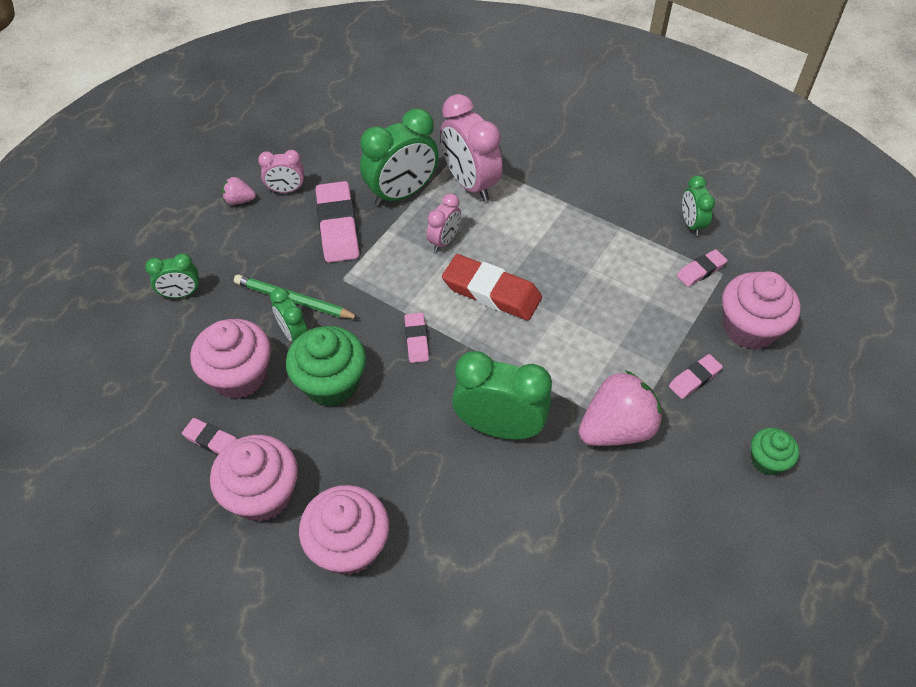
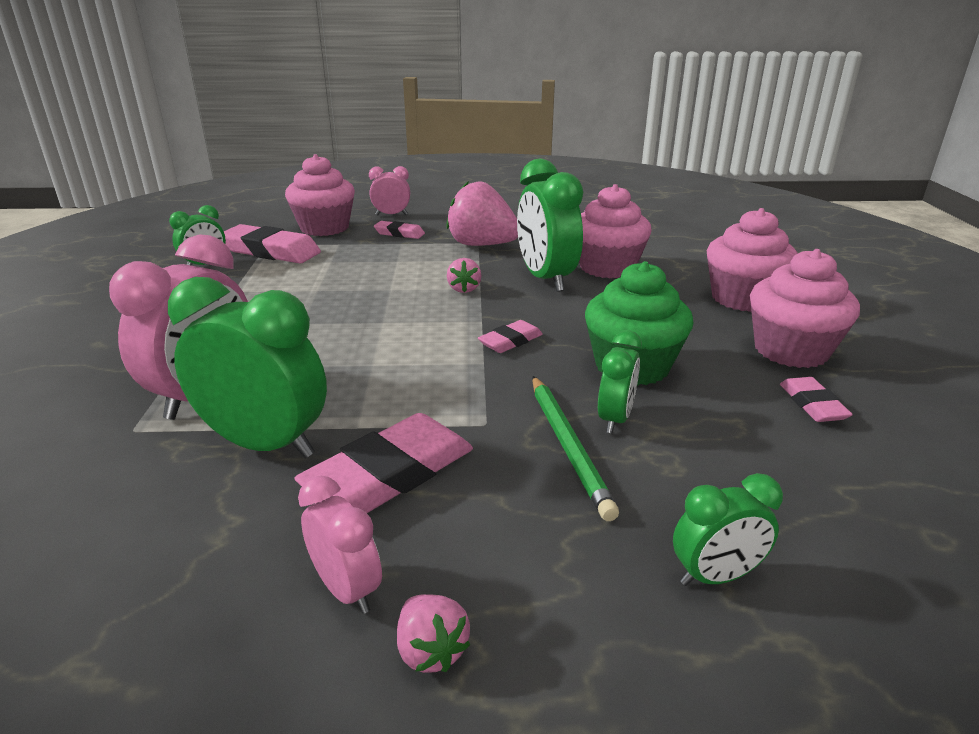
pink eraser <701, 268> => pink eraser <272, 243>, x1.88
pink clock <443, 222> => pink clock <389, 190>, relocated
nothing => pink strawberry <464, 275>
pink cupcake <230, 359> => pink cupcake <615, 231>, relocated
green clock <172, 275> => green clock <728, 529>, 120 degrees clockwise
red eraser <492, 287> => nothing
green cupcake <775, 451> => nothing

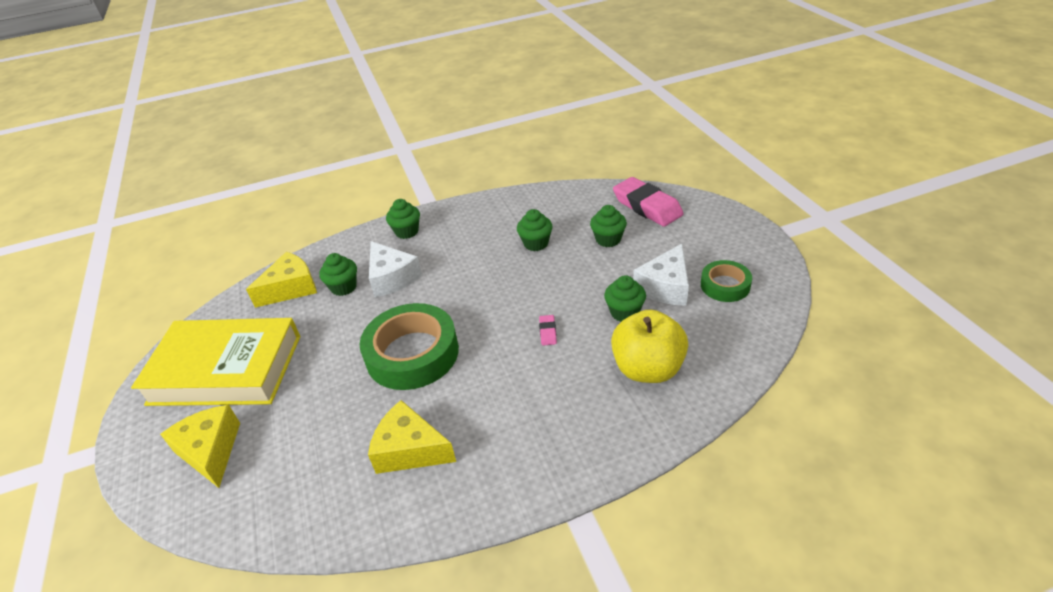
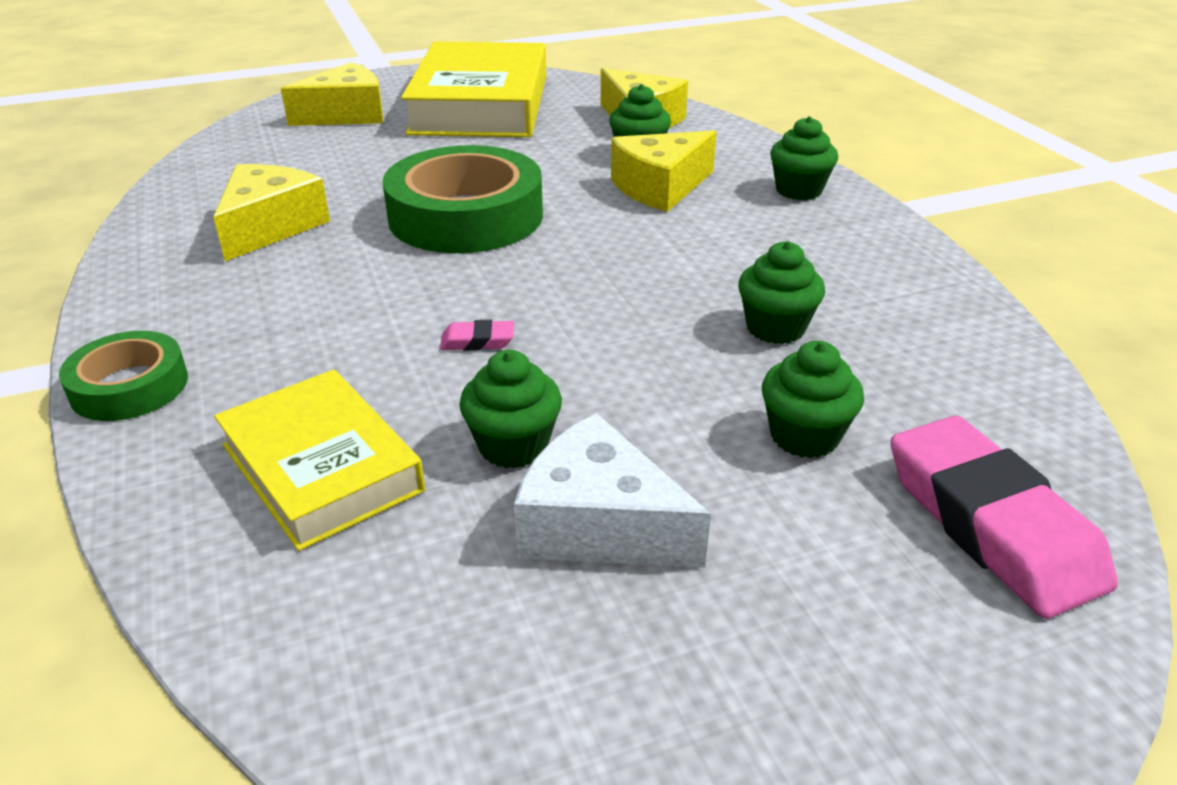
green tape <726, 281> => green tape <123, 376>, relocated
yellow apple <649, 346> => yellow book <319, 460>
white cheese <395, 269> => yellow cheese <664, 171>
pink eraser <648, 201> => pink eraser <1004, 517>, 75 degrees counterclockwise

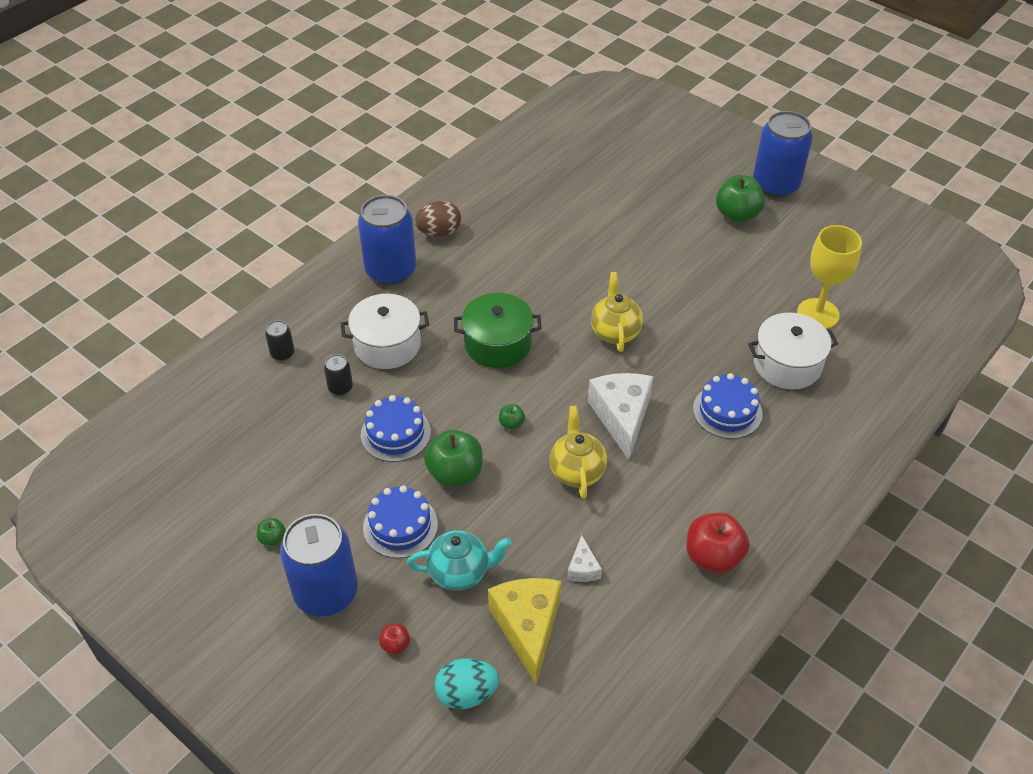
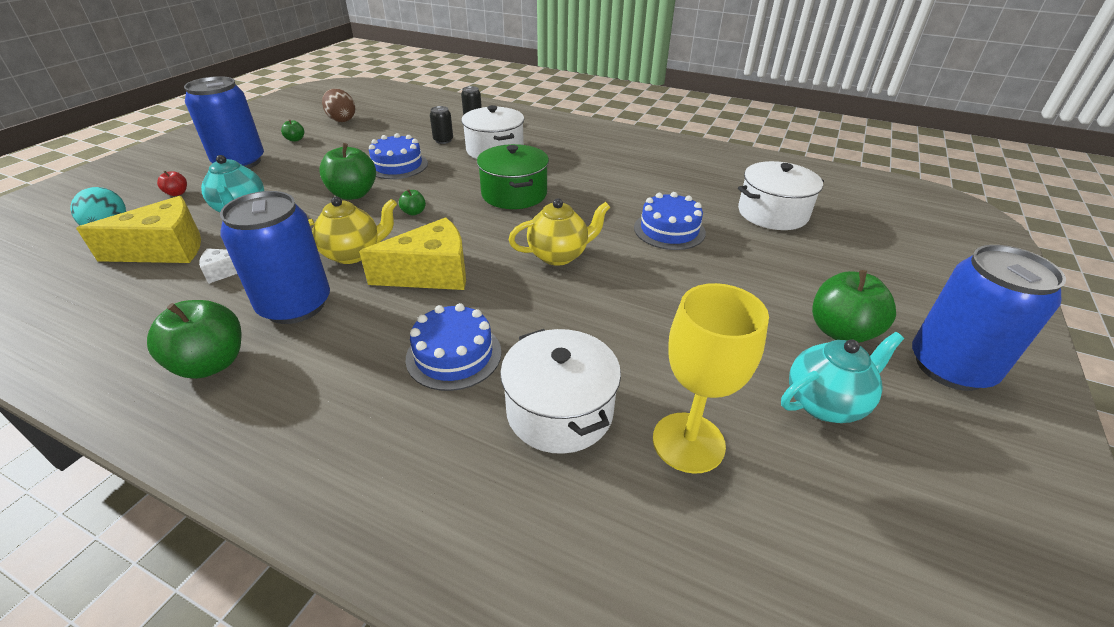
red apple <718, 543> => green apple <194, 339>
blue can <387, 240> => blue can <275, 257>, relocated
brown egg <438, 219> => brown egg <338, 105>, relocated
white cheese <620, 416> => yellow cheese <412, 253>
blue cake <400, 521> => blue cake <670, 221>, relocated
nothing => white pot <781, 195>
nothing => turquoise teapot <842, 377>

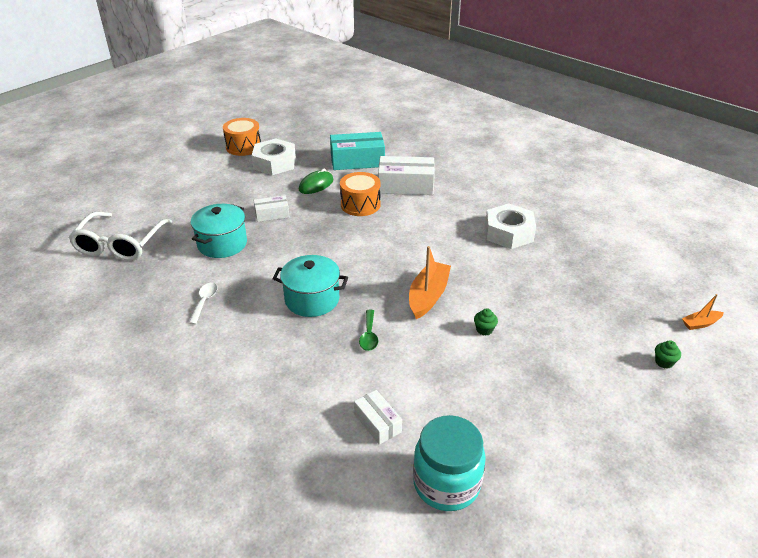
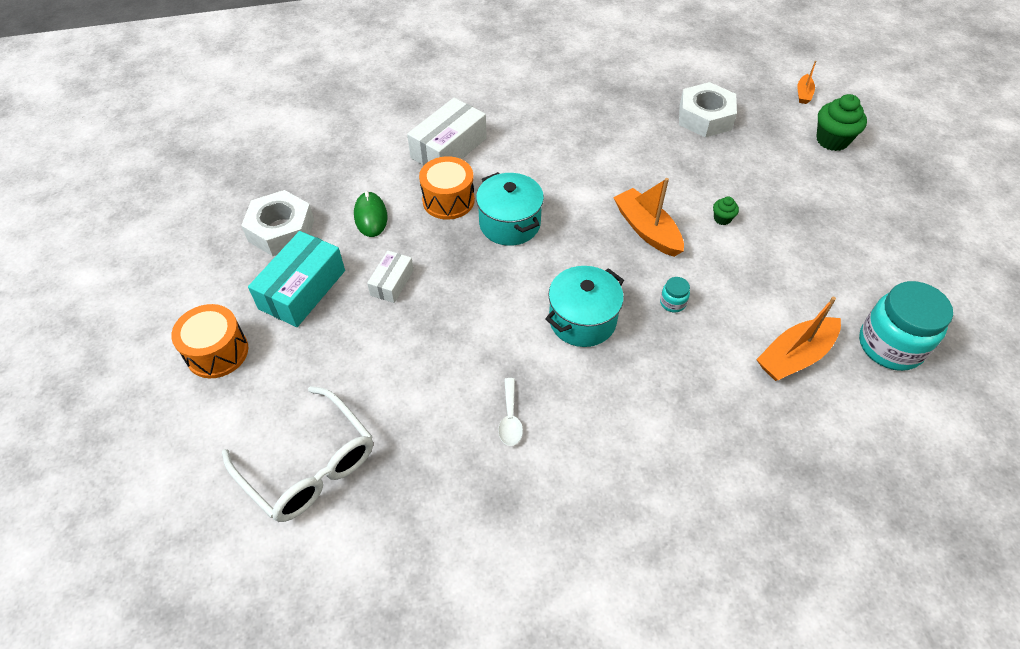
orange drum <242, 137> => orange drum <209, 341>, relocated
turquoise box <357, 151> => turquoise box <296, 279>, relocated
turquoise pot <219, 231> => turquoise pot <510, 209>, relocated
white spoon <203, 304> => white spoon <510, 412>, 135 degrees counterclockwise
green spoon <368, 330> => turquoise jar <675, 295>
white nut <510, 226> => white nut <708, 110>, relocated
white box <378, 417> => orange boat <798, 339>
green cupcake <668, 354> => green cupcake <841, 122>, x2.00

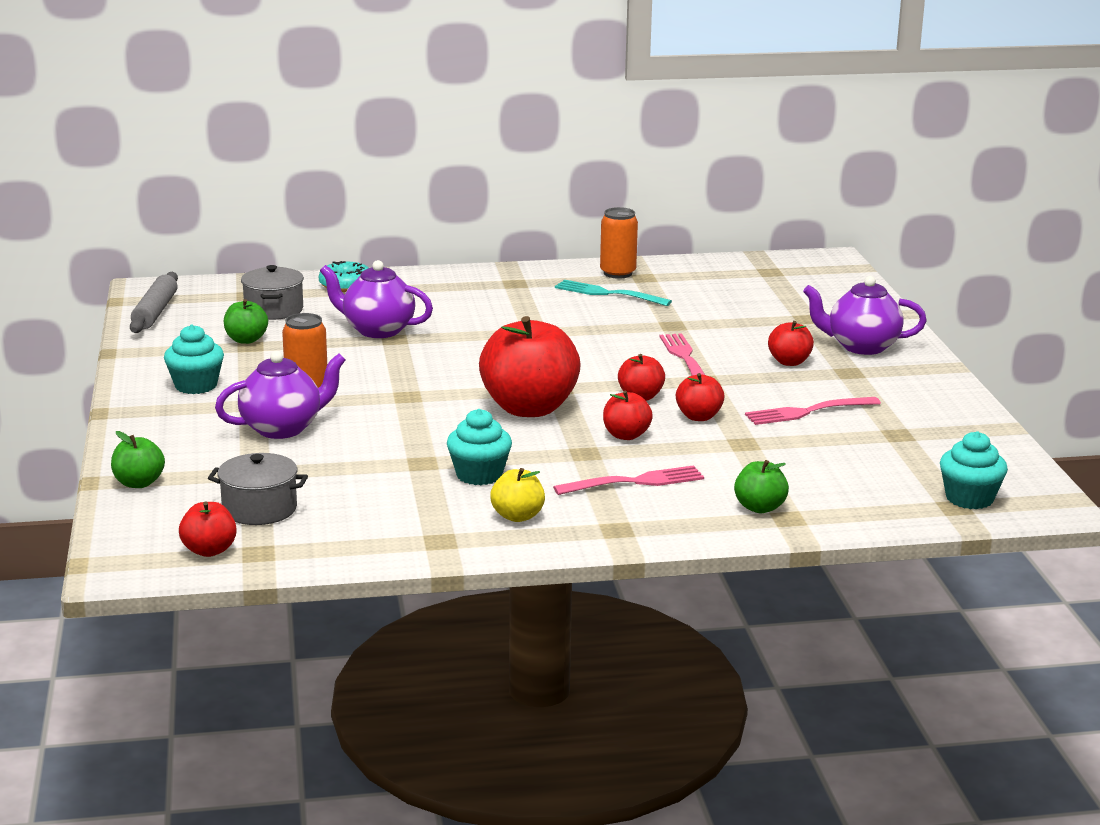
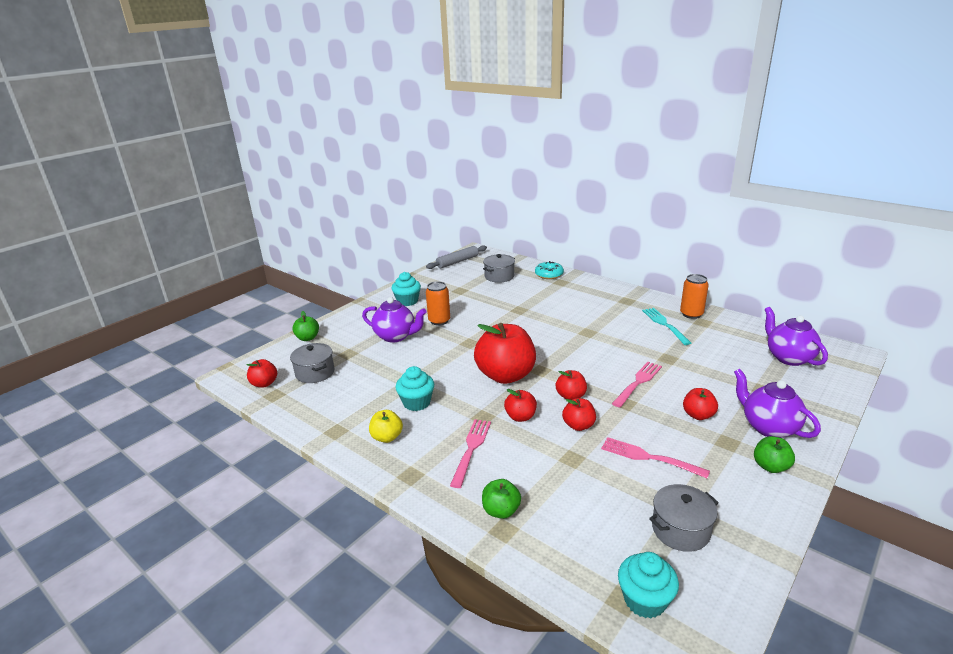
pink fork <628, 480> => pink fork <470, 453>, 105 degrees counterclockwise
nothing => grey pot <684, 518>
green apple <246, 321> => green apple <774, 454>, relocated
purple teapot <376, 299> => purple teapot <796, 336>, relocated

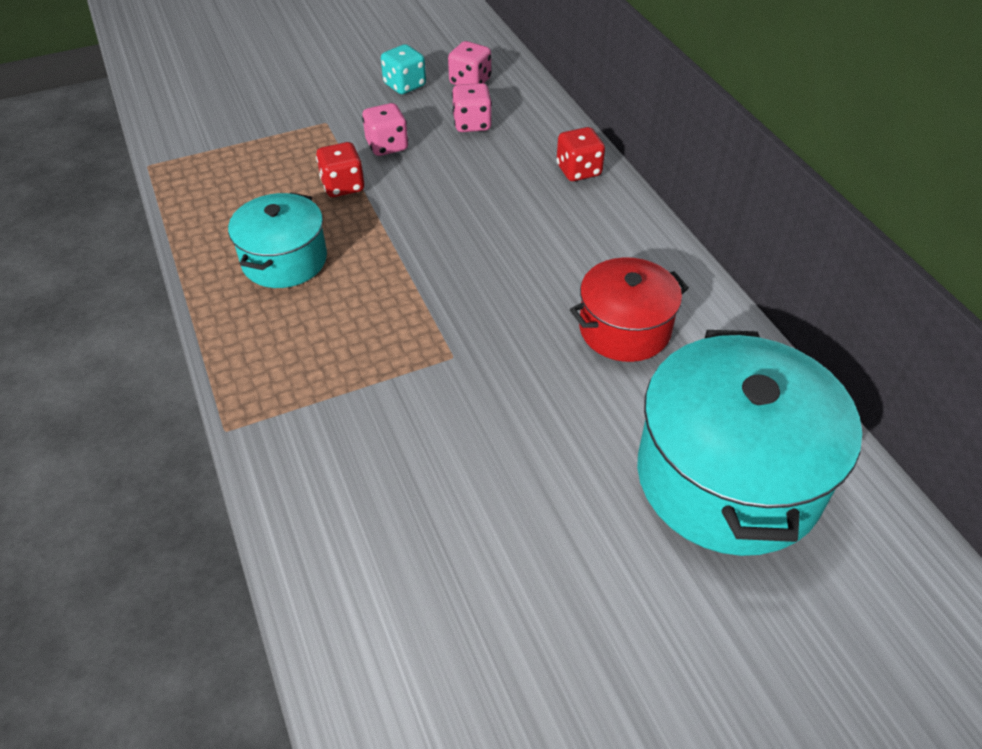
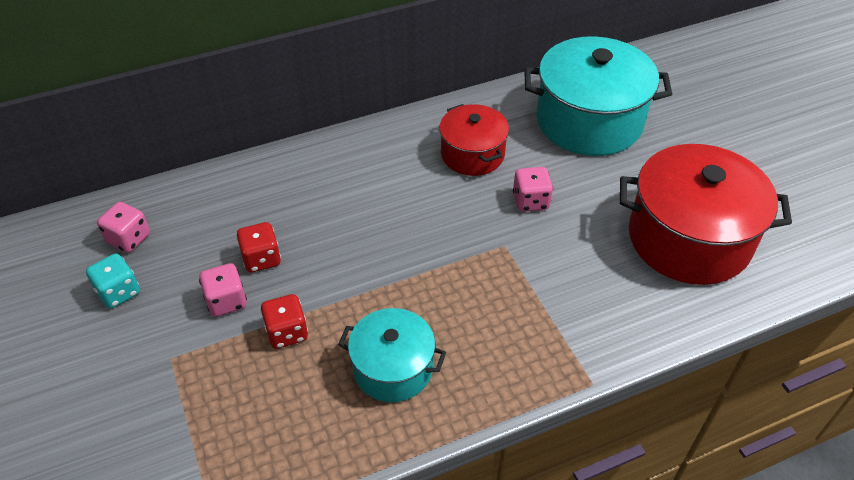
red dice <581, 154> => red dice <258, 247>, relocated
pink dice <472, 107> => pink dice <533, 189>, relocated
nothing => red pot <706, 214>

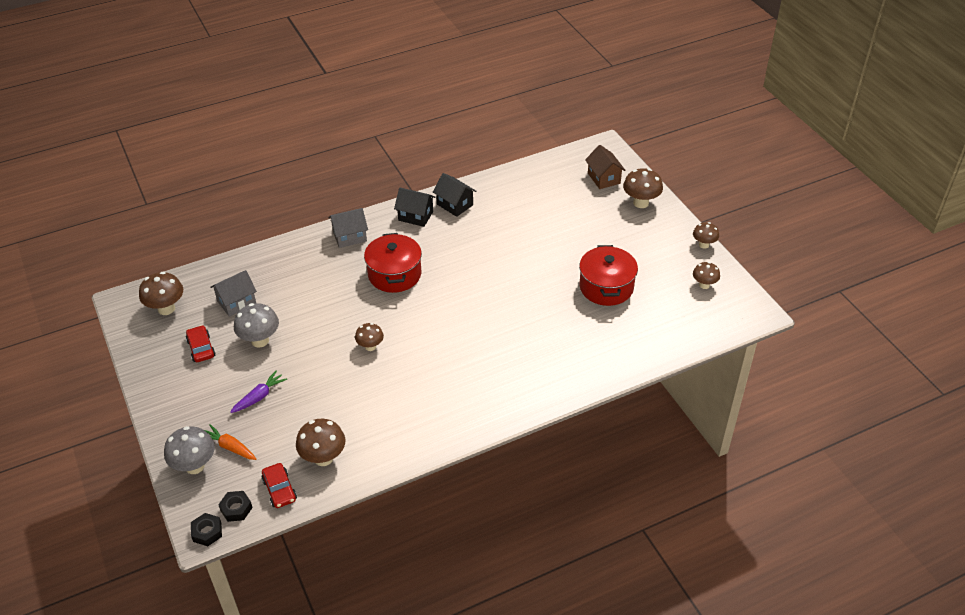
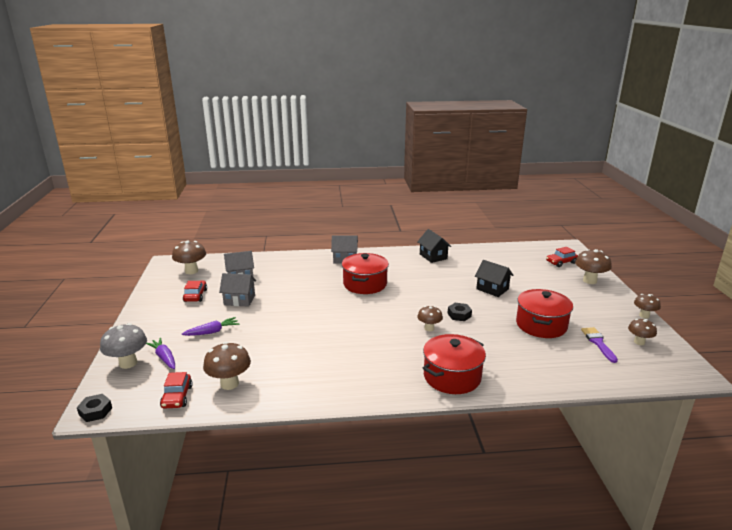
orange carrot <230, 442> => purple carrot <160, 353>
grey mushroom <256, 325> => grey house <237, 290>
brown mushroom <369, 337> => brown mushroom <430, 318>, relocated
nothing => red pot <454, 364>
black nut <235, 506> => black nut <459, 312>, relocated
black house <414, 207> => black house <494, 278>, relocated
brown house <605, 167> => red car <562, 257>
nothing => purple brush <599, 345>

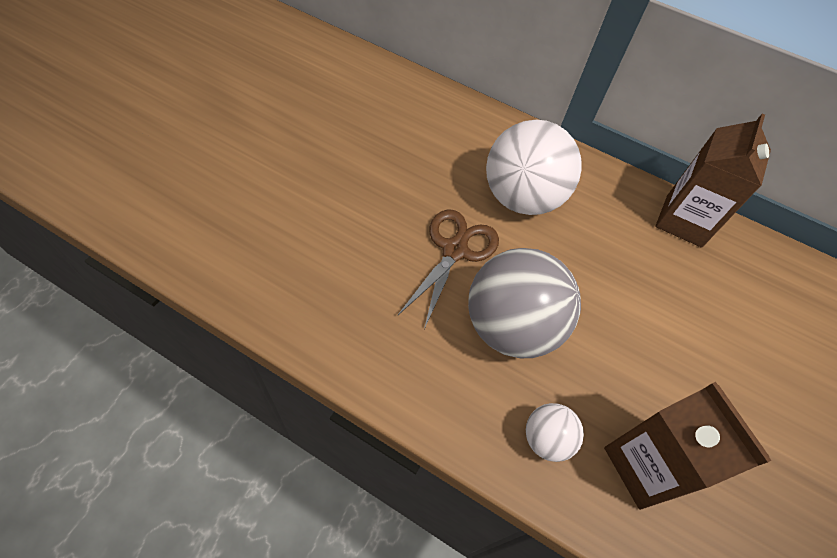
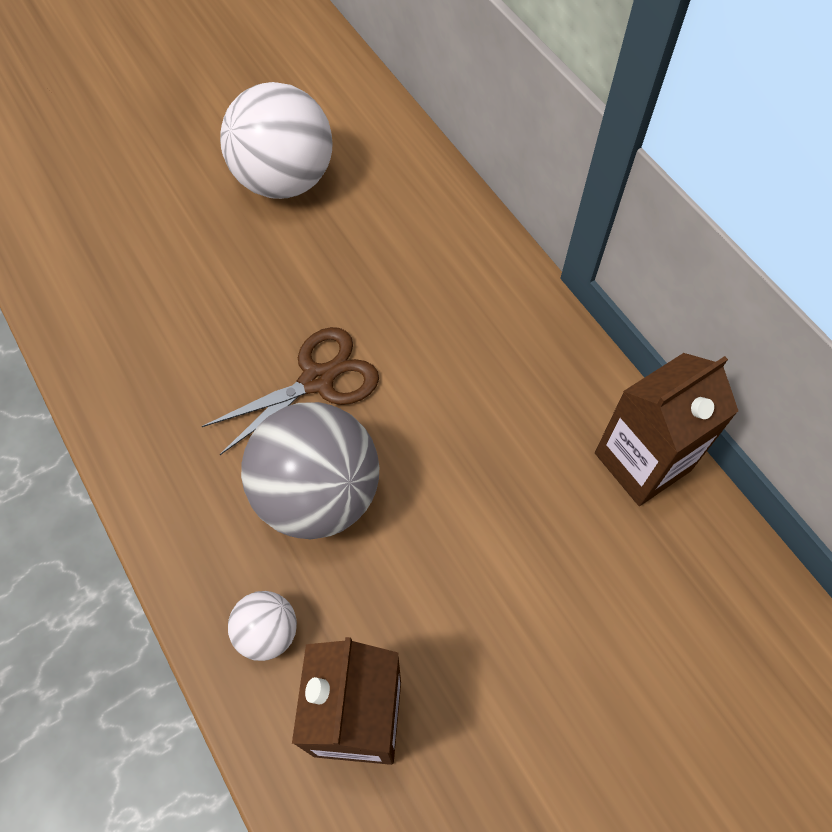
white ball <534, 167> => white ball <276, 140>, relocated

